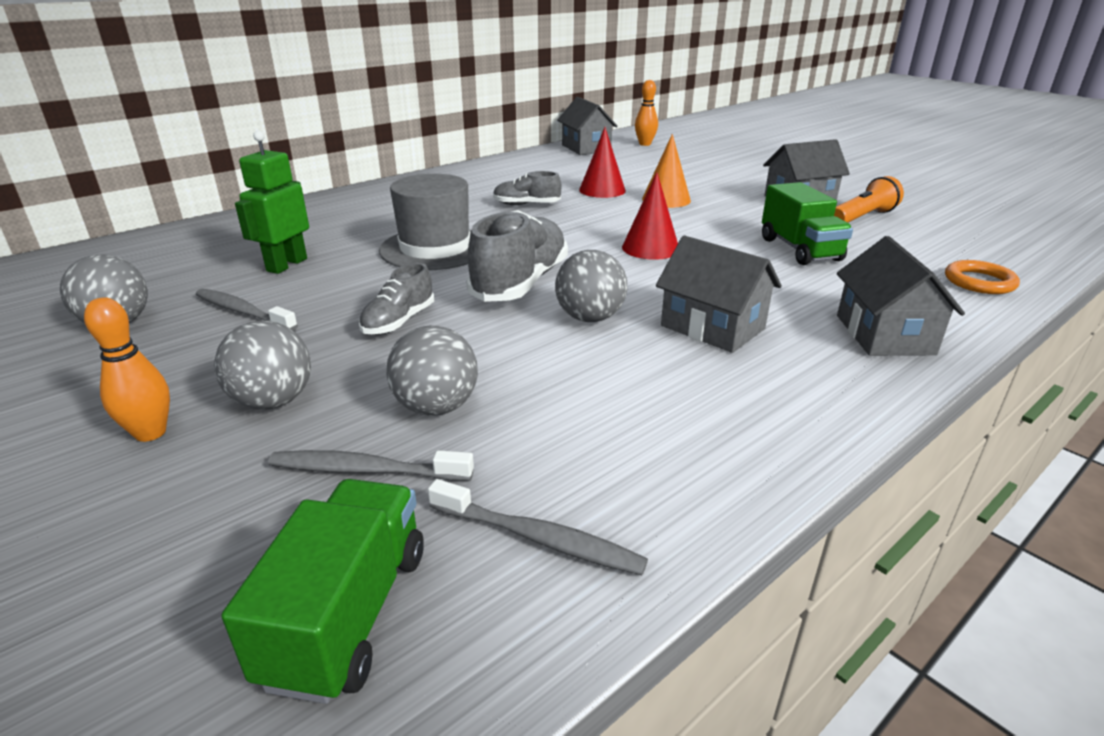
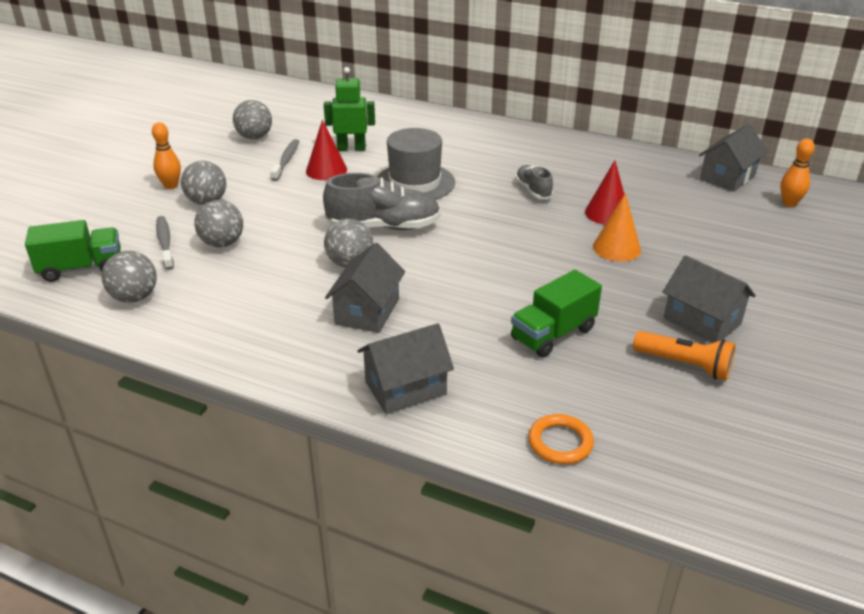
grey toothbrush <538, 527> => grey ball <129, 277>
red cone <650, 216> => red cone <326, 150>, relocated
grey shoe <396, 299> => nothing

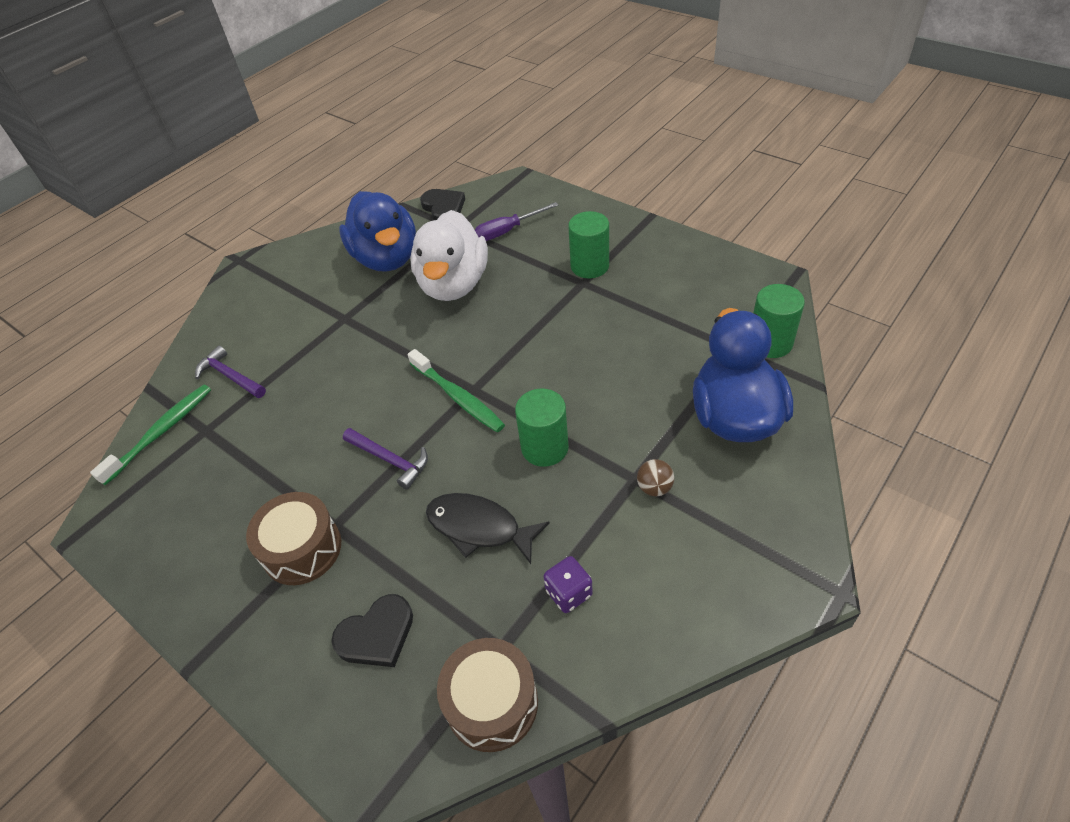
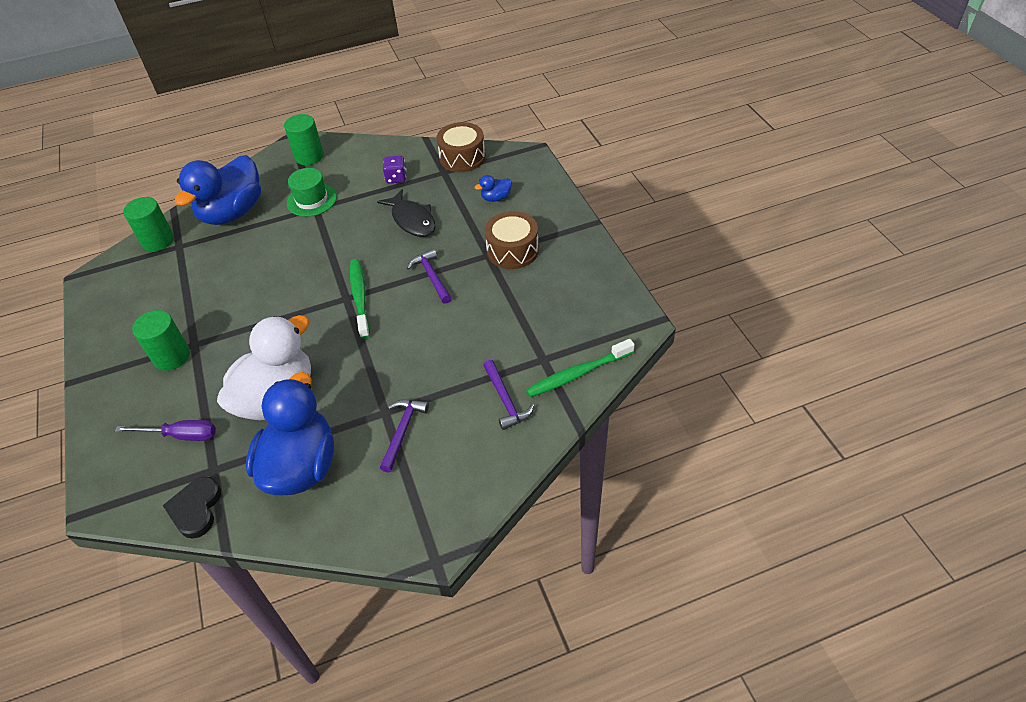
green cylinder <542, 427> => green cylinder <304, 139>, relocated
brown ball <655, 477> => green hat <312, 192>
nothing => purple hammer <404, 436>
black heart <372, 630> => blue duck <493, 188>

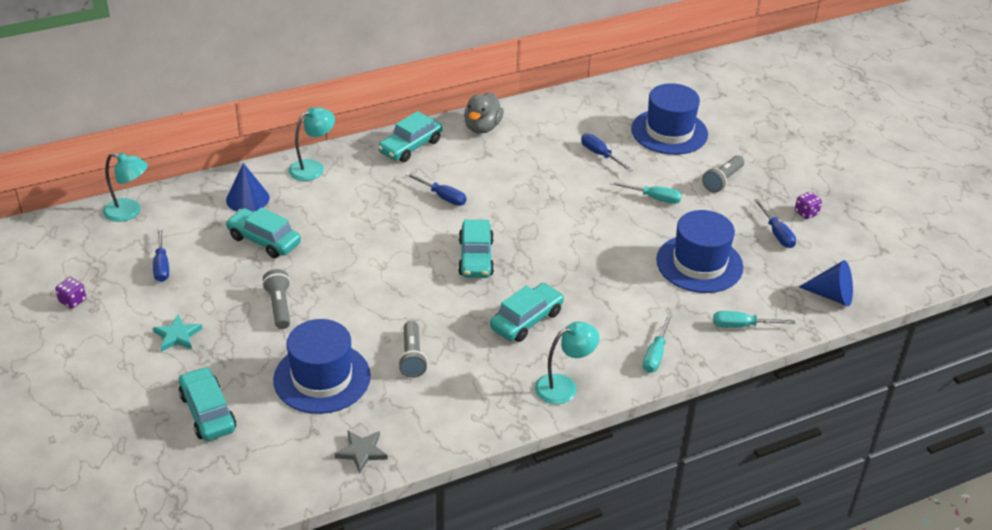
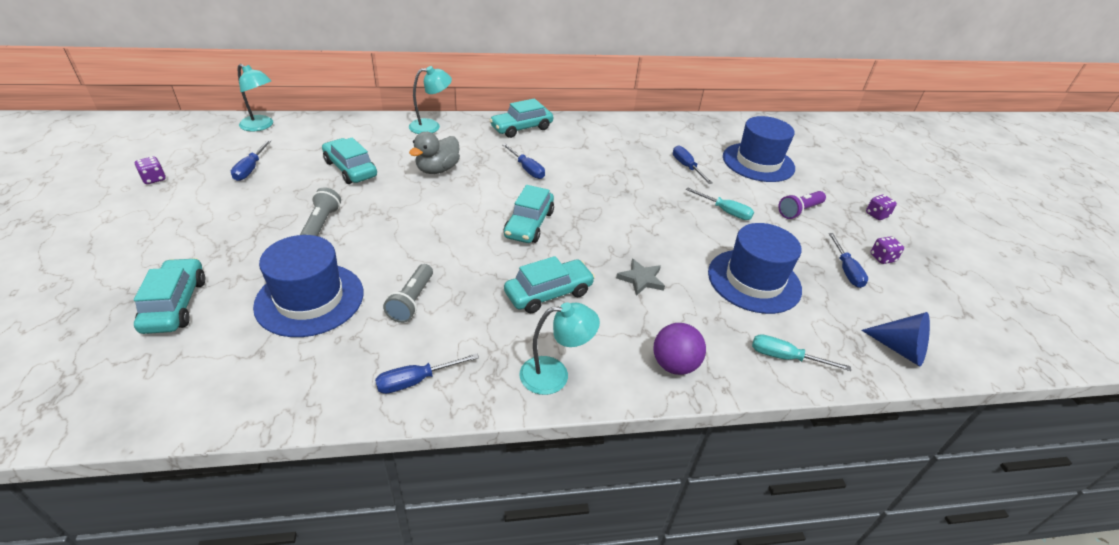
nothing => blue screwdriver <427, 373>
grey duck <484, 113> => grey duck <434, 153>, relocated
grey star <361, 452> => grey star <640, 277>, relocated
turquoise screwdriver <658, 343> => purple ball <679, 349>
grey flashlight <723, 174> => purple flashlight <802, 205>
nothing => purple dice <881, 207>
turquoise star <177, 333> => nothing
blue cone <248, 187> => nothing

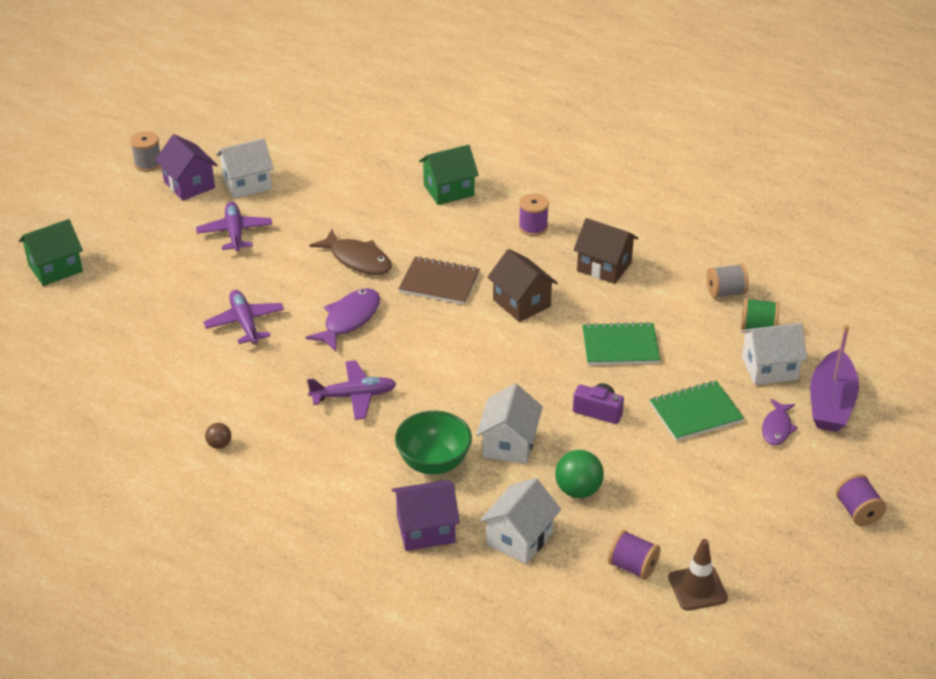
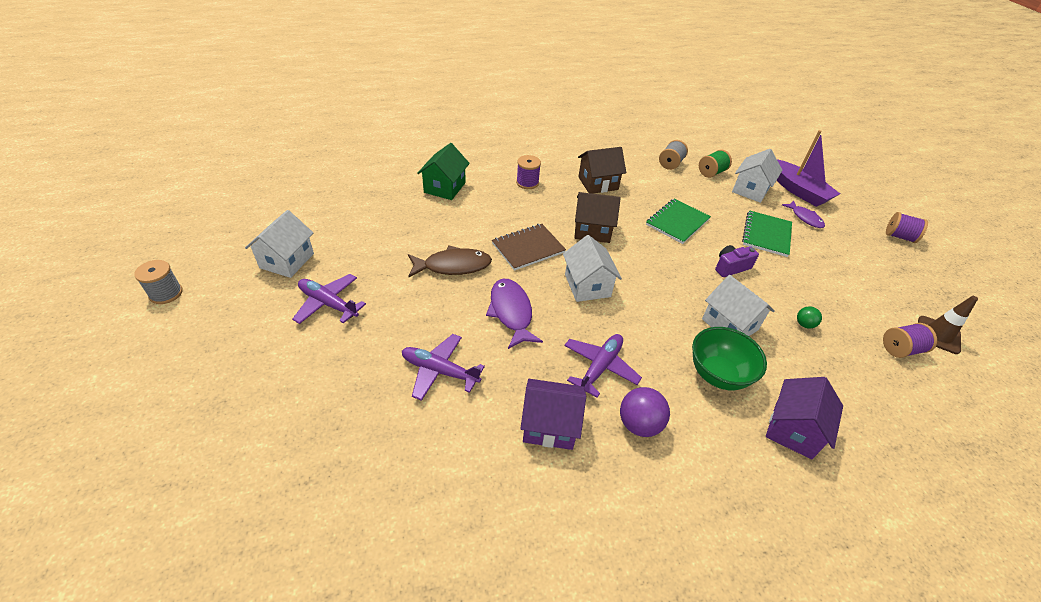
purple house <186, 167> => purple house <553, 414>, relocated
white house <520, 521> => white house <592, 268>, relocated
nothing => purple ball <645, 412>
green ball <579, 474> => green ball <809, 317>, x0.55
green house <51, 252> => nothing
brown ball <218, 436> => nothing

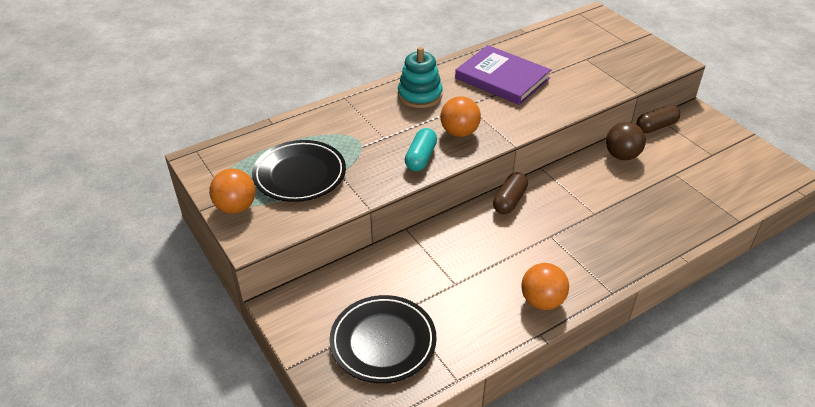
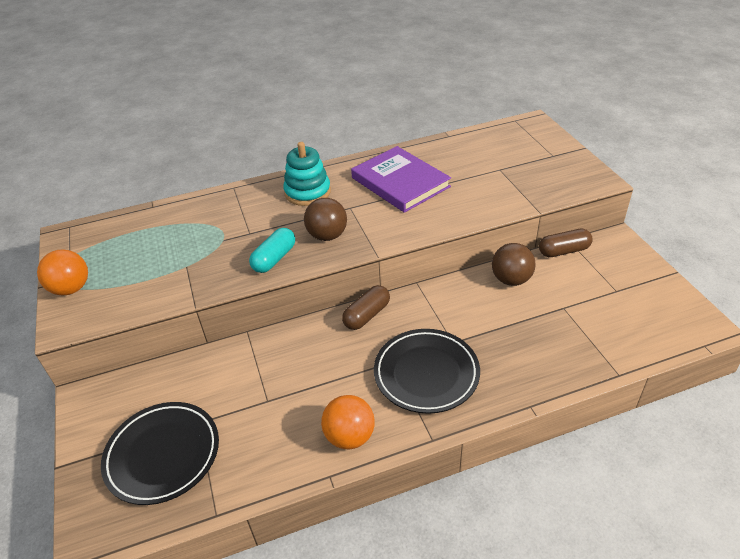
orange ball <461, 116> => brown ball <325, 219>
black plate <299, 171> => black plate <427, 371>, relocated

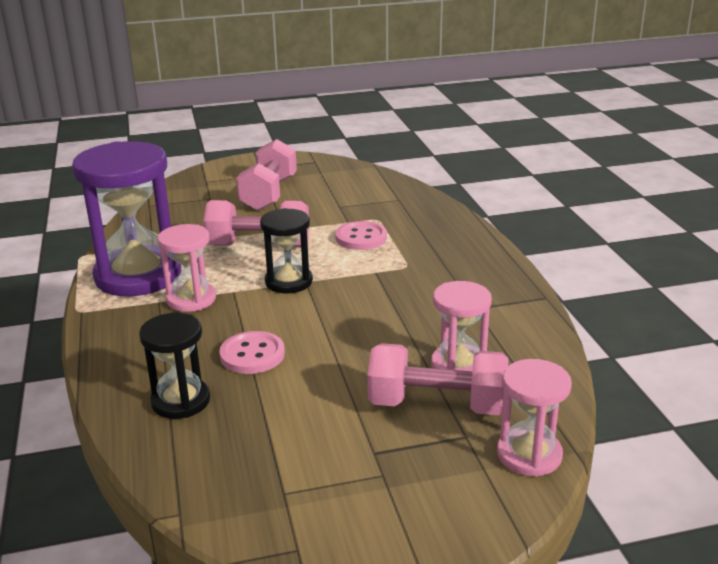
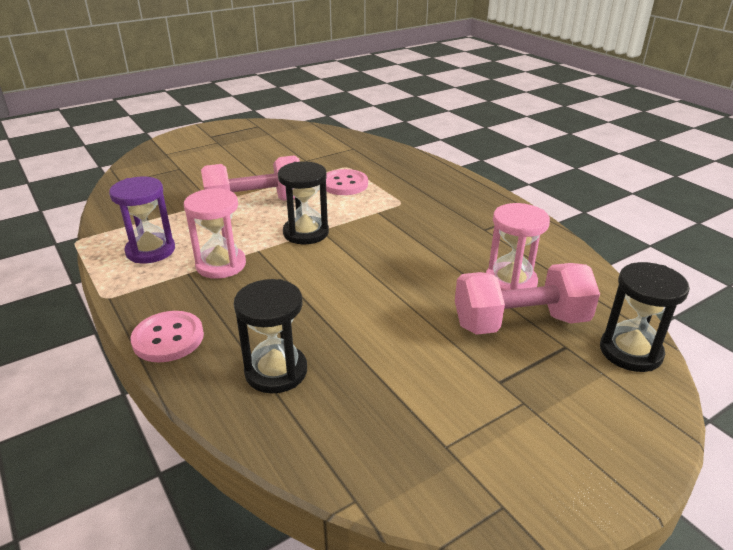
purple hourglass <126, 218> => purple hourglass <142, 220>, x0.54
pink button <252, 352> => pink button <167, 336>, relocated
pink hourglass <534, 418> => black hourglass <645, 317>
pink dumbbell <266, 175> => nothing

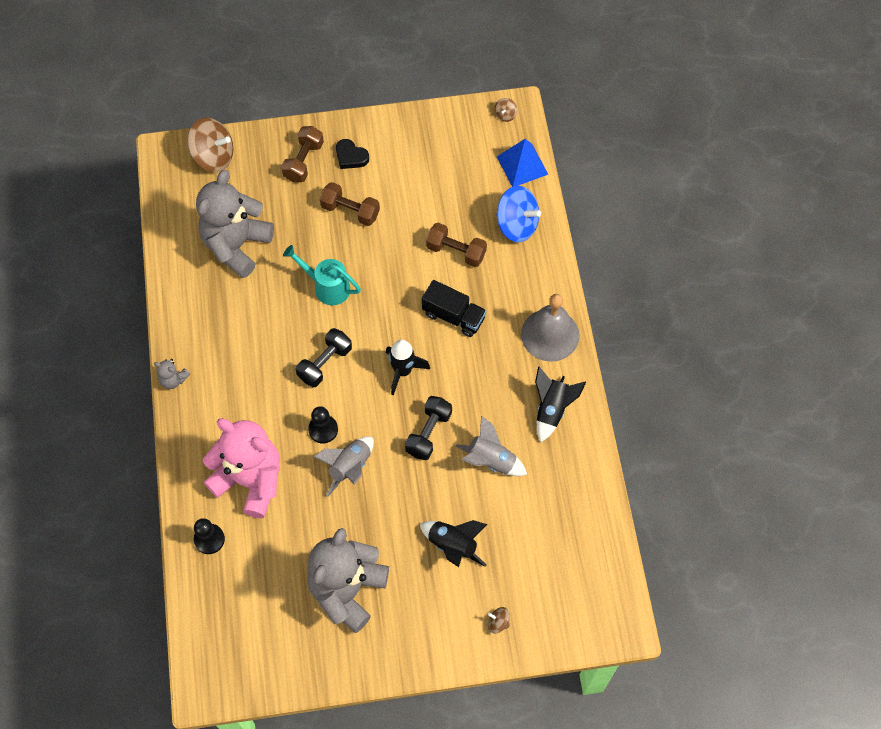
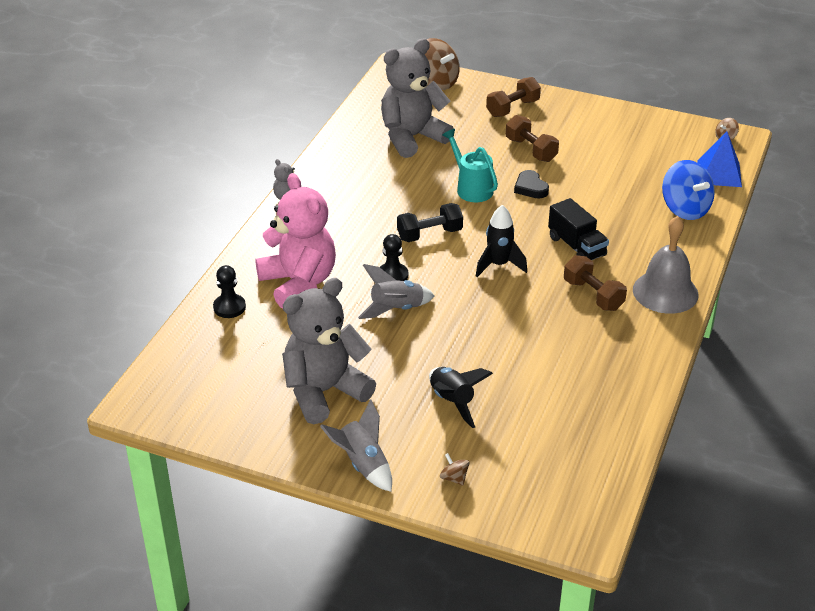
grey rocket <491, 446> => grey rocket <356, 445>, relocated
black heart <352, 154> => black heart <531, 184>, relocated
brown dumbbell <456, 245> => brown dumbbell <595, 283>, relocated
black dumbbell <428, 428> => nothing
black rocket <560, 404> => nothing

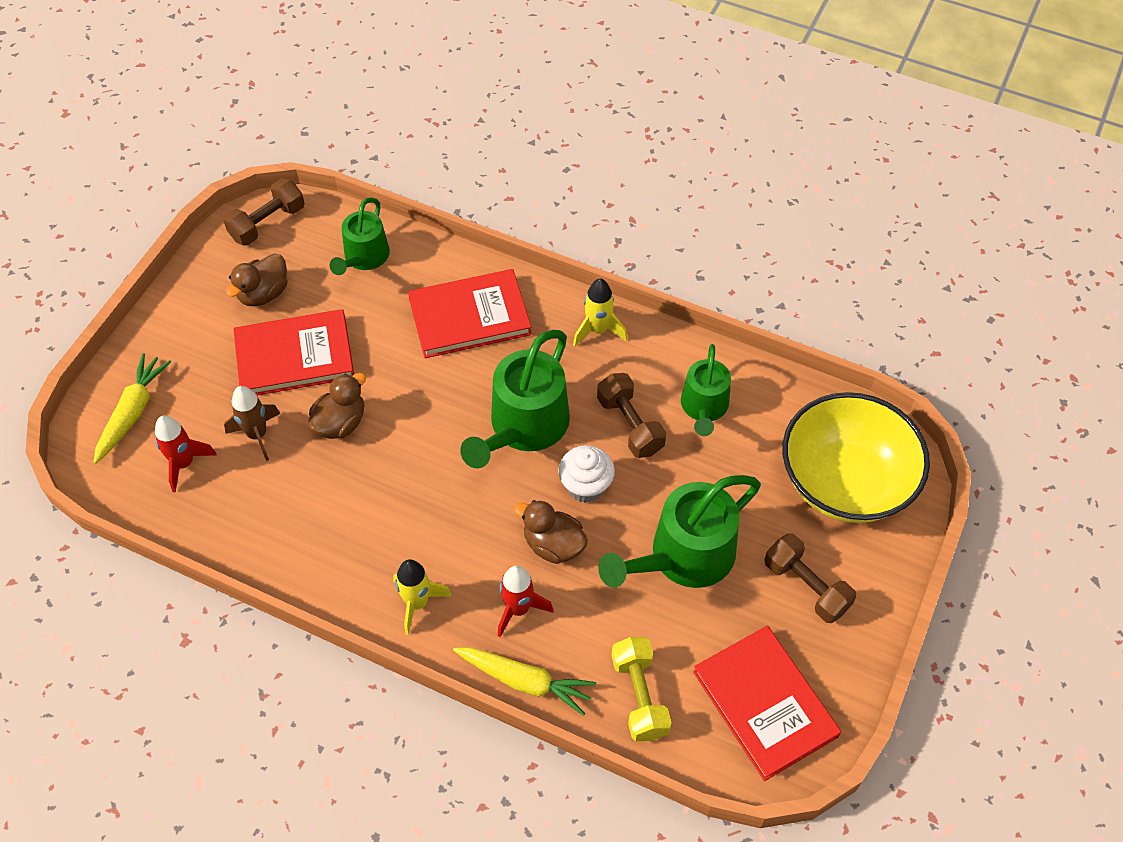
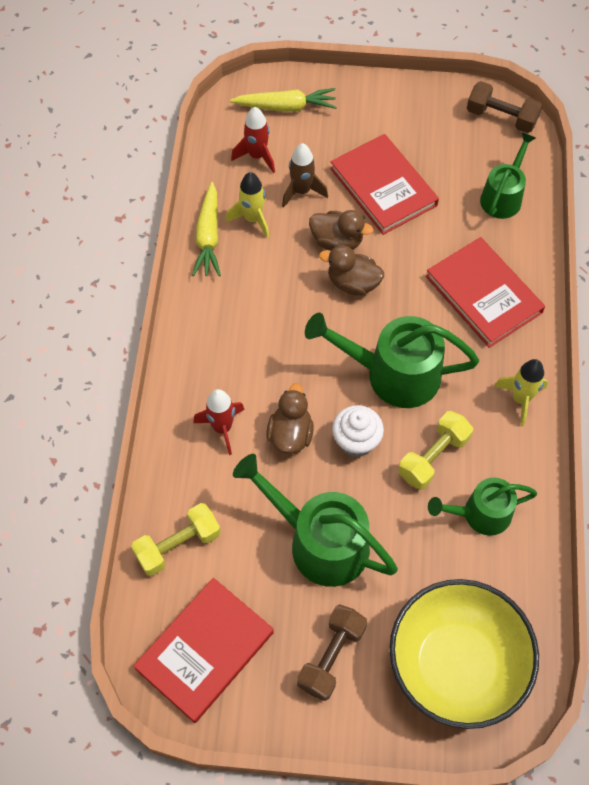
yellow carrot <524, 681> => yellow carrot <206, 229>, relocated
yellow rocket <422, 597> => yellow rocket <247, 205>, relocated
brown duck <256, 279> => brown duck <351, 270>, relocated
brown dumbbell <631, 415> => yellow dumbbell <435, 450>
green watering can <360, 236> => green watering can <508, 175>, 120 degrees clockwise

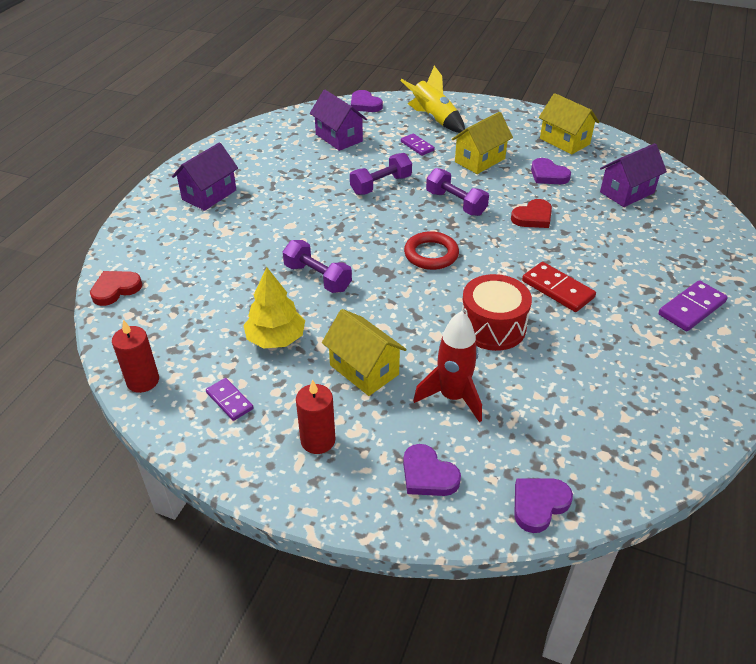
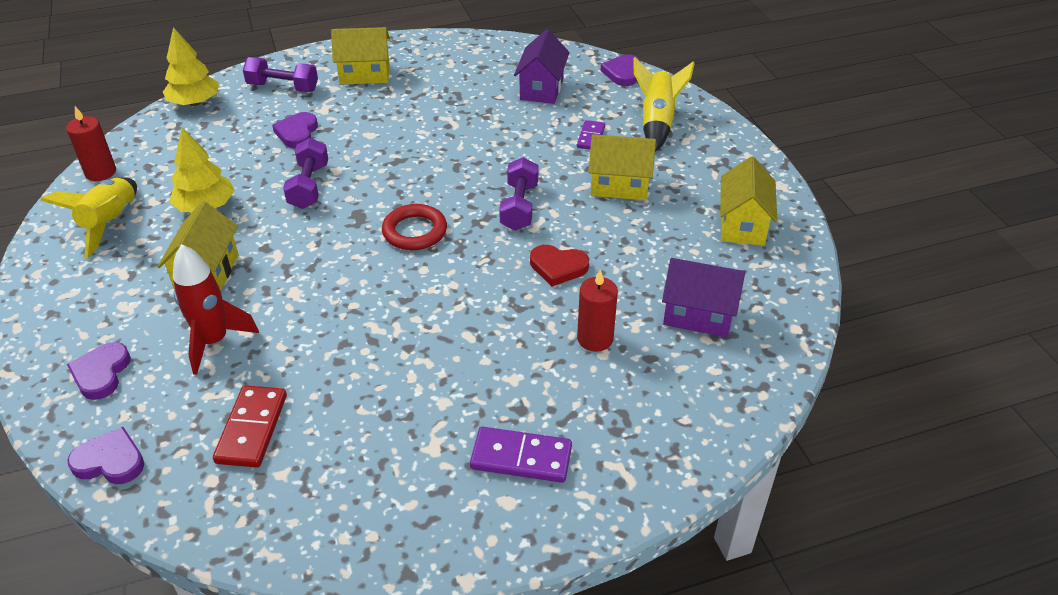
purple domino <230, 399> => yellow rocket <88, 217>
red heart <116, 288> => yellow tree <191, 66>
red domino <559, 287> => red domino <250, 426>, relocated
purple dumbbell <381, 174> => purple dumbbell <280, 74>, relocated
purple heart <551, 171> => purple heart <295, 130>, relocated
purple house <205, 176> => yellow house <360, 56>
red candle <315, 417> => red candle <597, 311>, relocated
red drum <497, 312> => nothing

